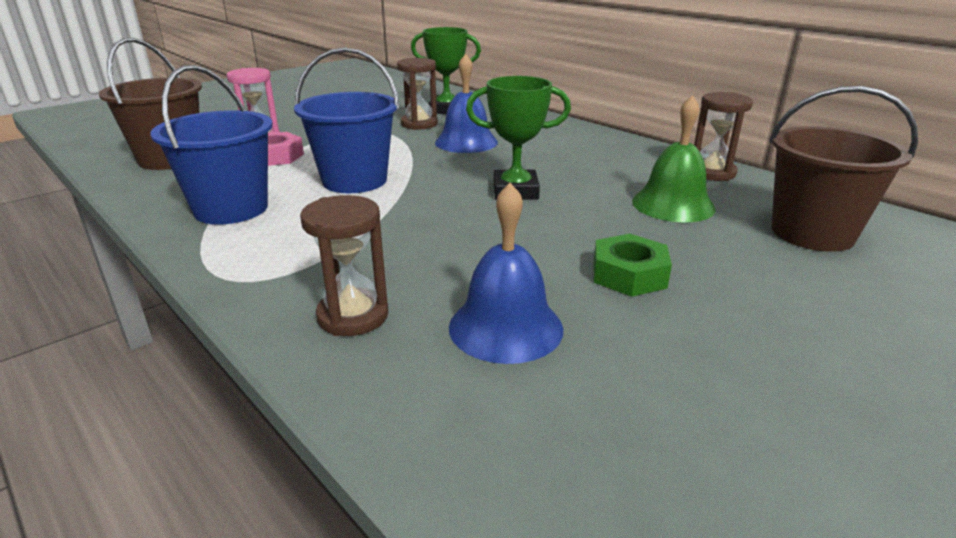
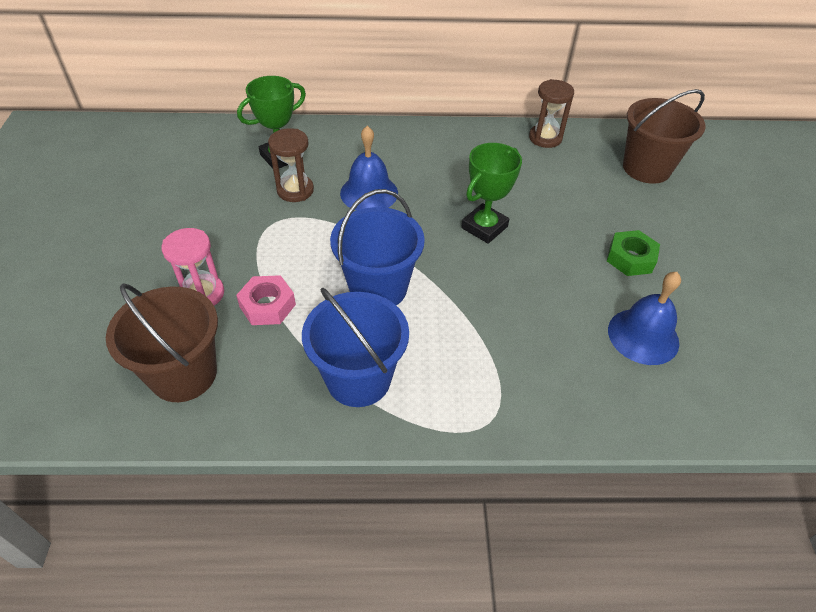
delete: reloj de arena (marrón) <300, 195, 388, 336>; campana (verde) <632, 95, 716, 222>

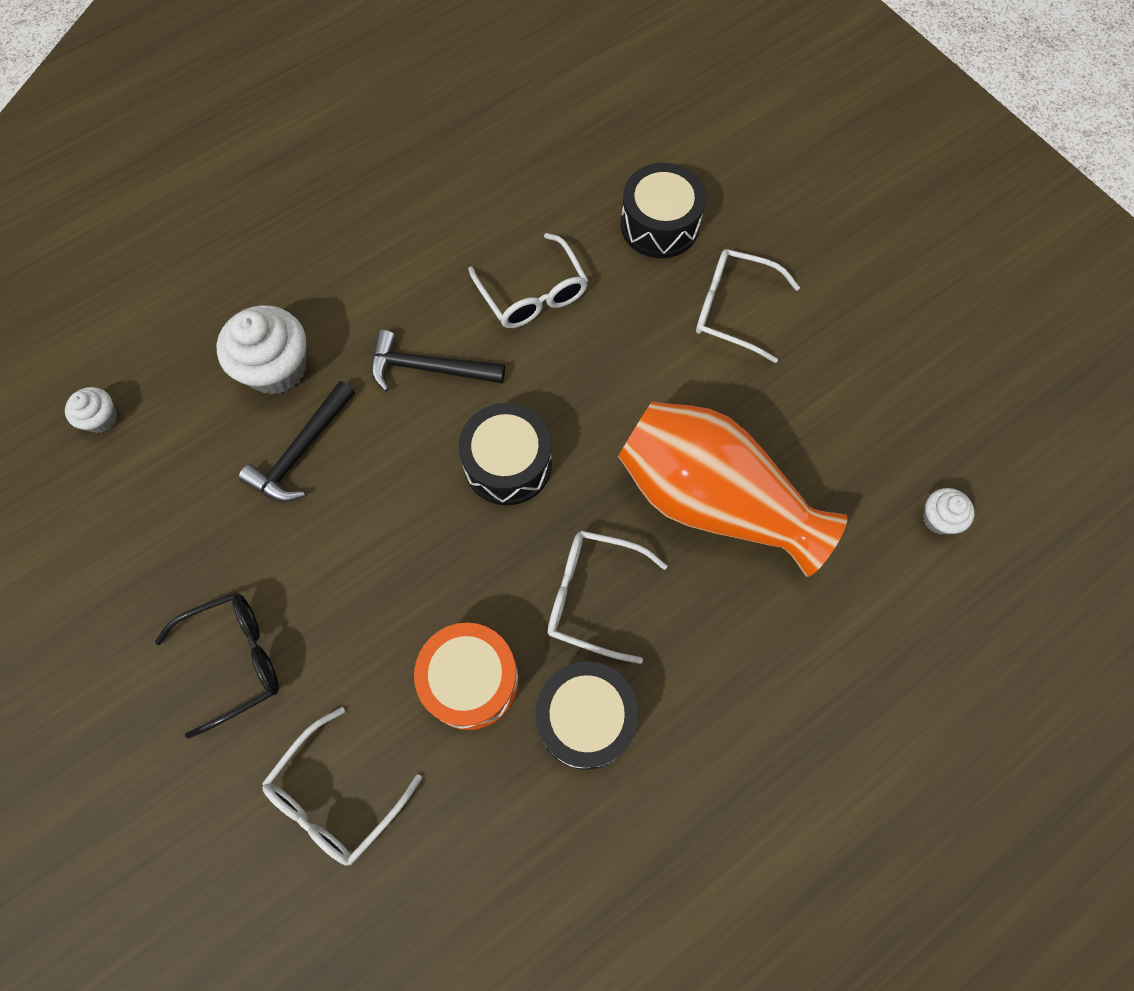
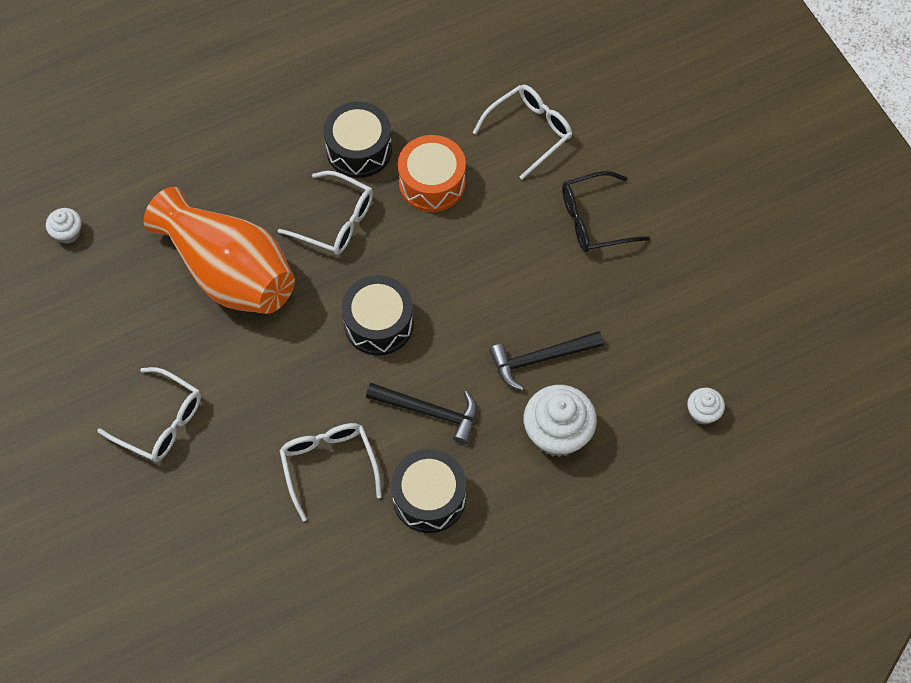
move: tambor (negro) <621, 163, 706, 258> to <391, 449, 466, 533>
rotate: martillo (negro) <238, 381, 355, 502> = <489, 331, 604, 391> 150 degrees counterclockwise

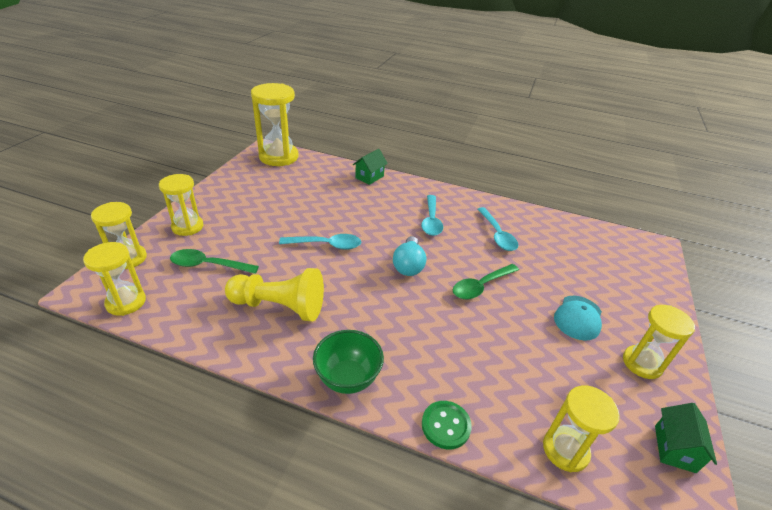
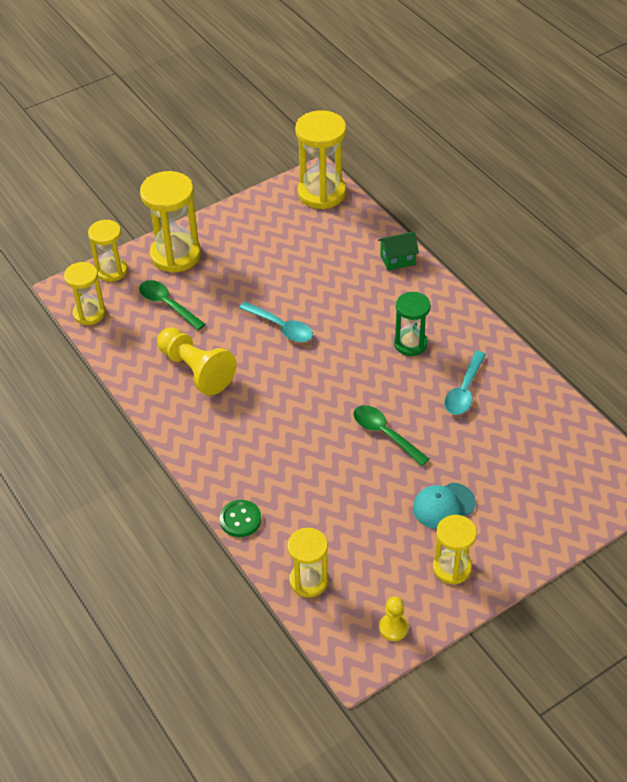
delete: cuenco (verde) <313, 330, 384, 394>; bombilla (turquesa) <393, 236, 426, 276>
replace: cuchara (turquesa) <421, 195, 443, 236> to reloj de arena (verde) <394, 292, 431, 356>; casa (verde) <655, 403, 717, 473> to peón (amarillo) <379, 597, 408, 641>
rotate: cuchara (verde) <453, 264, 519, 299> = <353, 405, 429, 466> 45 degrees clockwise
resize: reloj de arena (amarillo) <159, 174, 204, 236> = <140, 171, 201, 273> x1.62

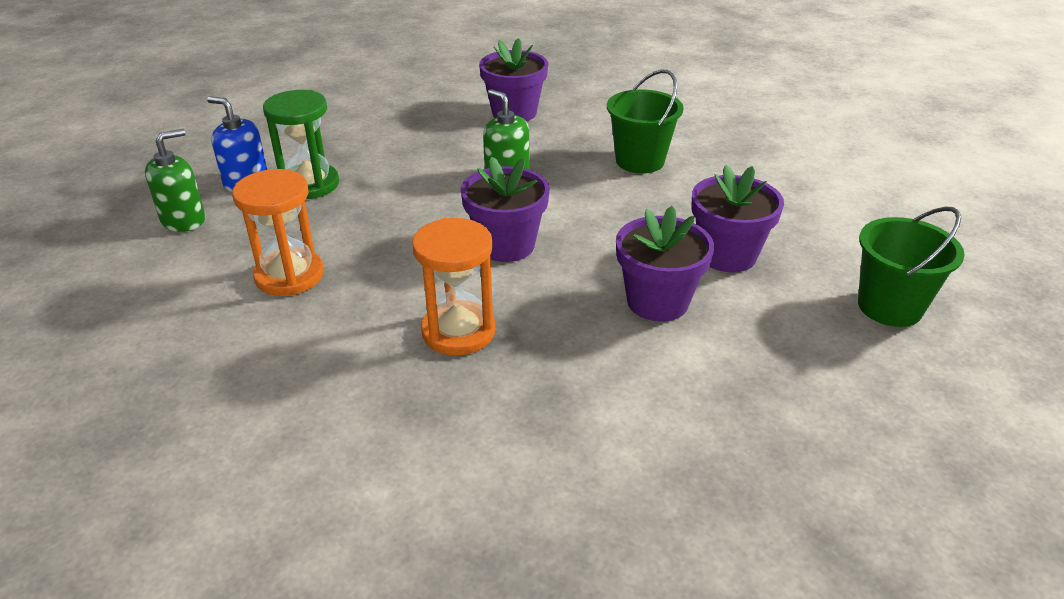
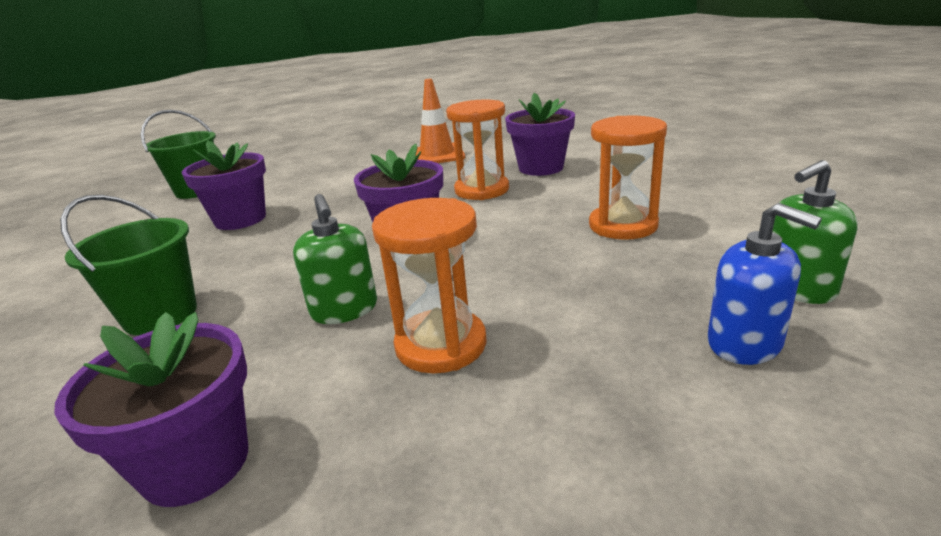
delete: reloj de arena (verde) <263, 90, 339, 199>
insert: reloj de arena (naranja) <372, 198, 487, 373>; cono de tráfico (naranja) <415, 79, 465, 163>
move: maceta (morado) <616, 206, 714, 322> to <505, 93, 575, 176>

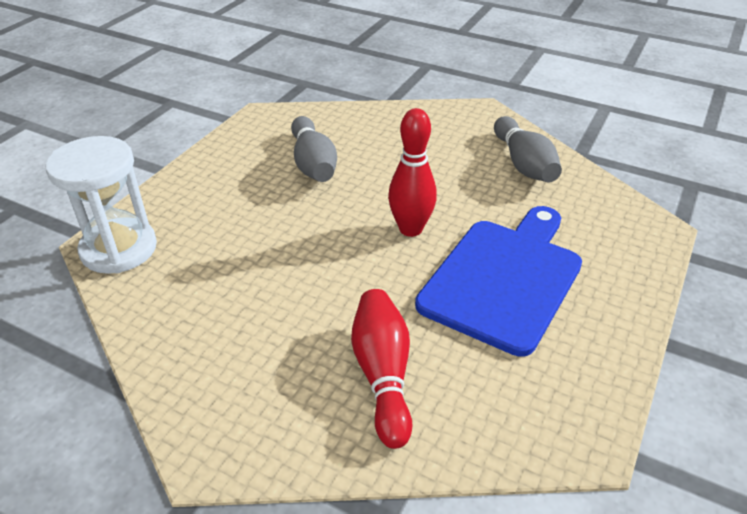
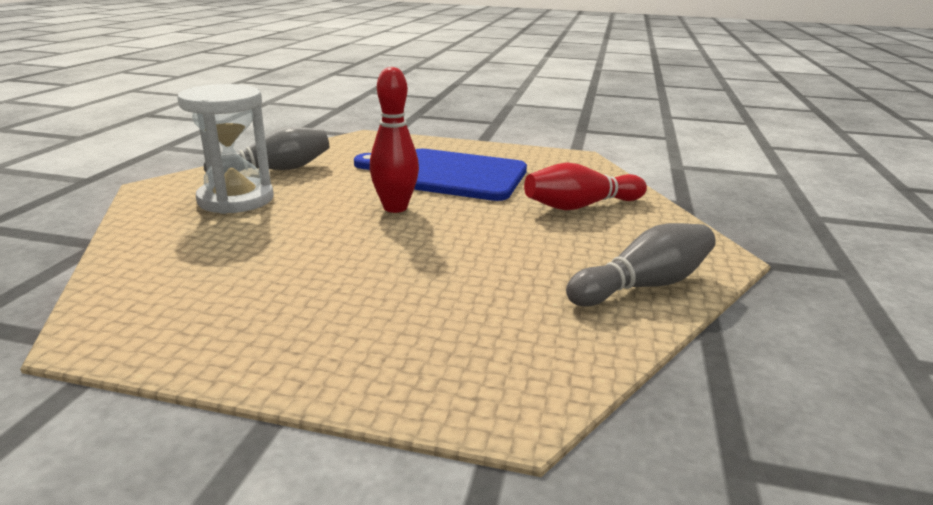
move: reloj de arena (blanco) <45, 136, 157, 274> to <177, 84, 274, 214>; bolo (gris) <291, 116, 337, 182> to <566, 223, 716, 307>

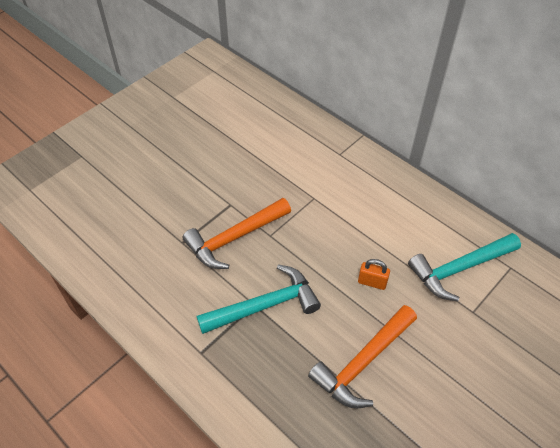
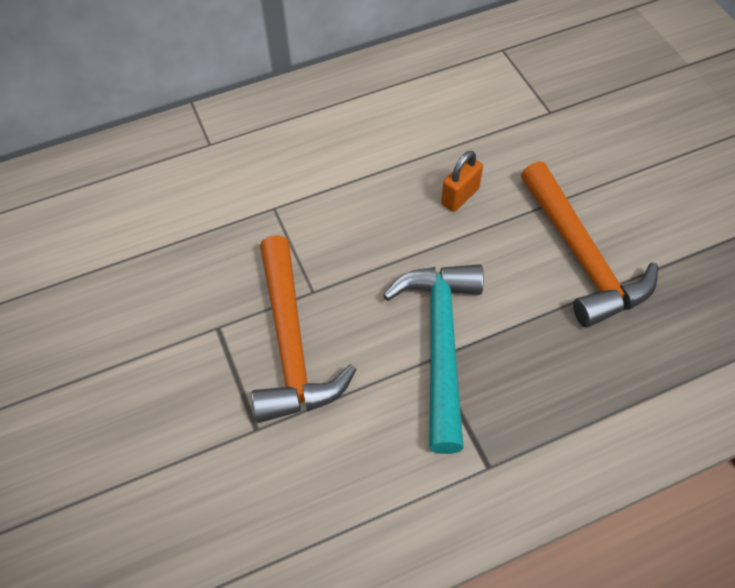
delete: martillo (turquesa) <408, 233, 521, 301>

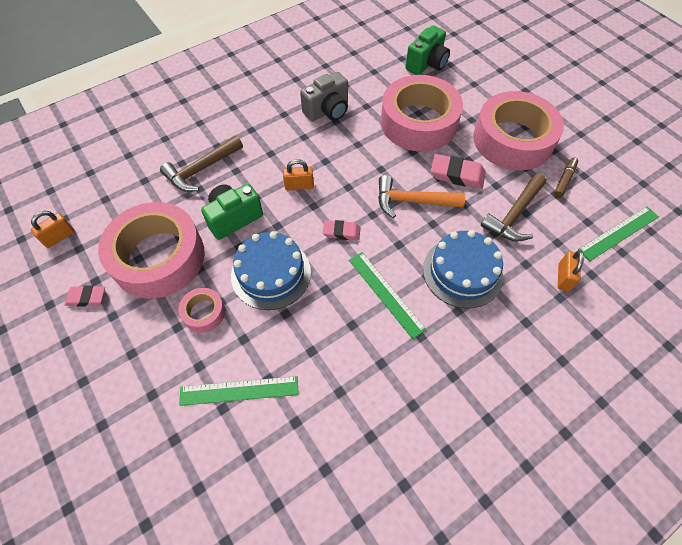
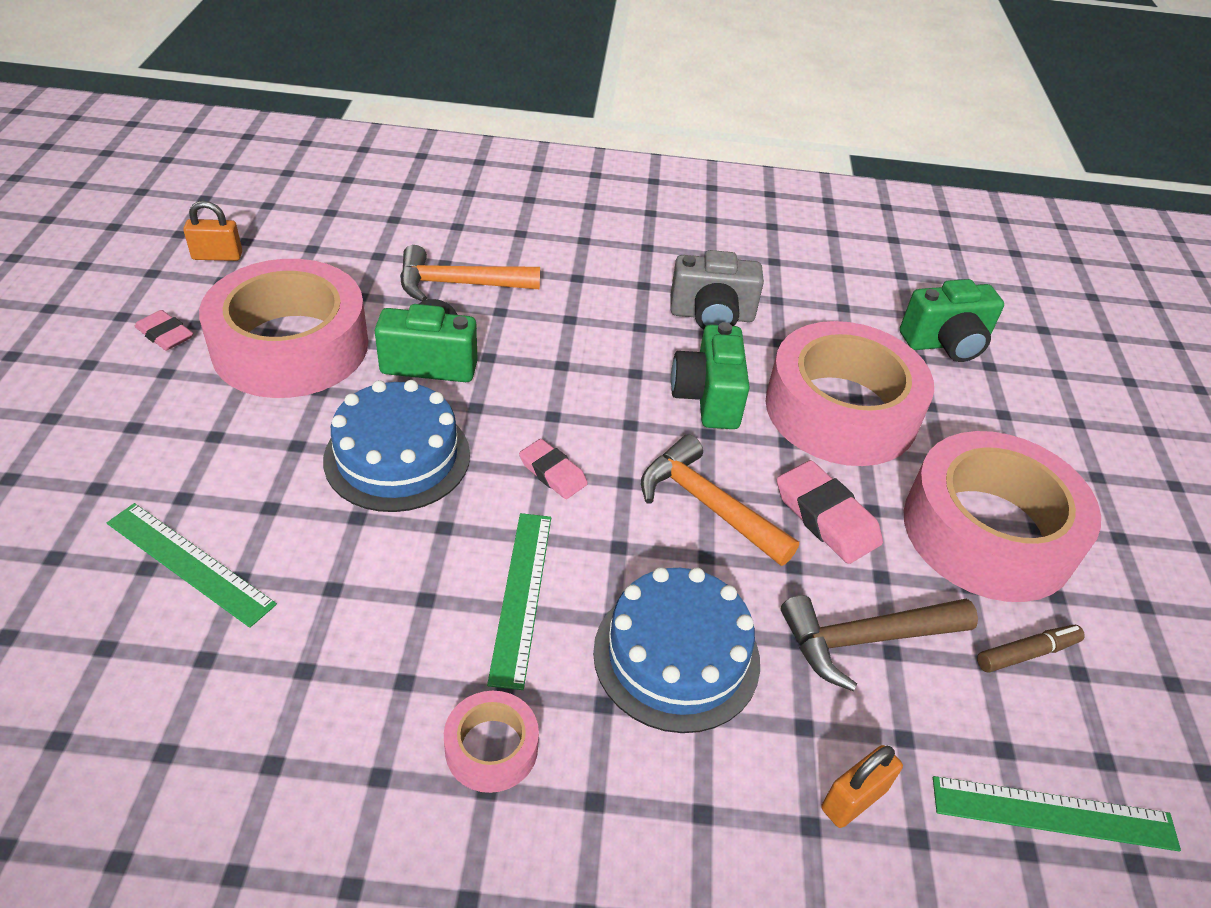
delete: candado (naranja) <283, 159, 314, 191>
insert: cámara (verde) <671, 322, 750, 429>
move: cinta adhesiva (rosa) <178, 288, 225, 333> to <444, 691, 539, 793>
recolor: martillo (marrón) <160, 136, 243, 192> to martillo (naranja) <400, 245, 540, 301>

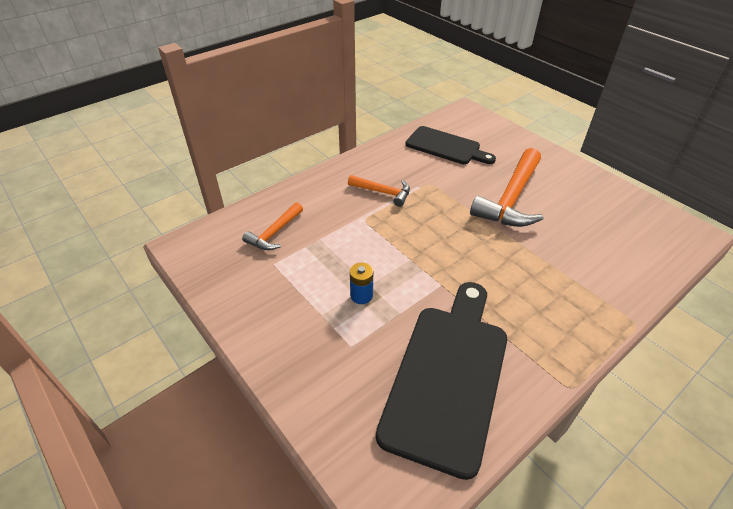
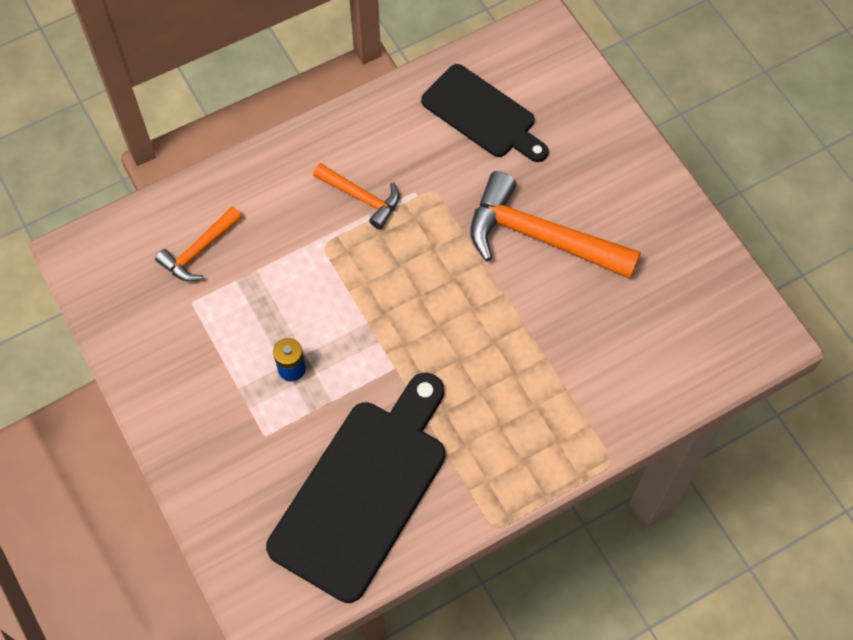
rotate: martillo (naranja) <470, 148, 544, 227> = <470, 171, 641, 279> 75 degrees clockwise

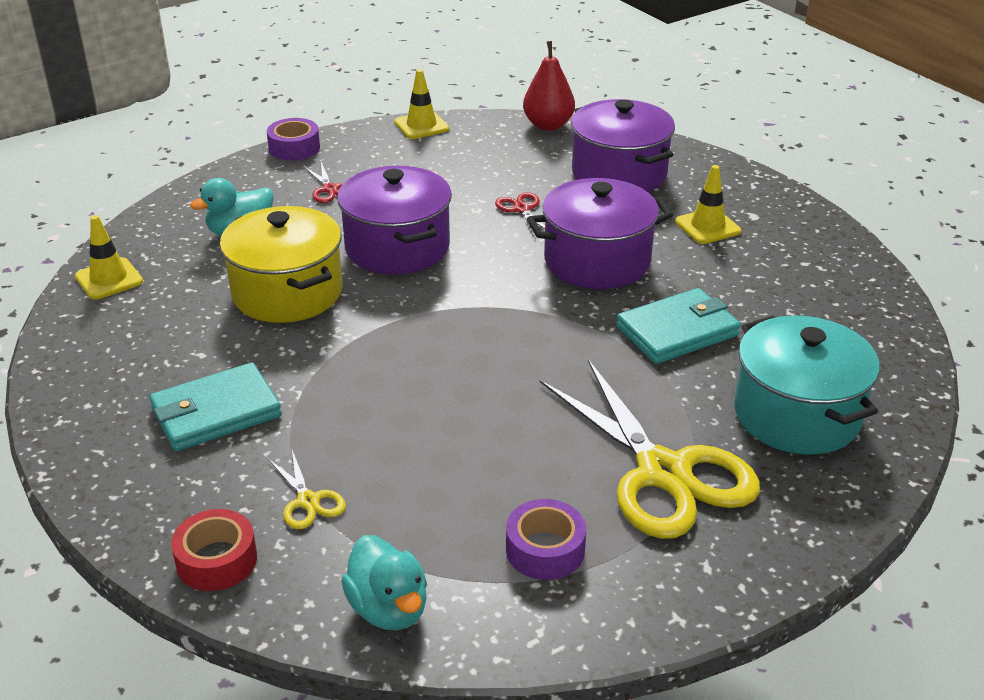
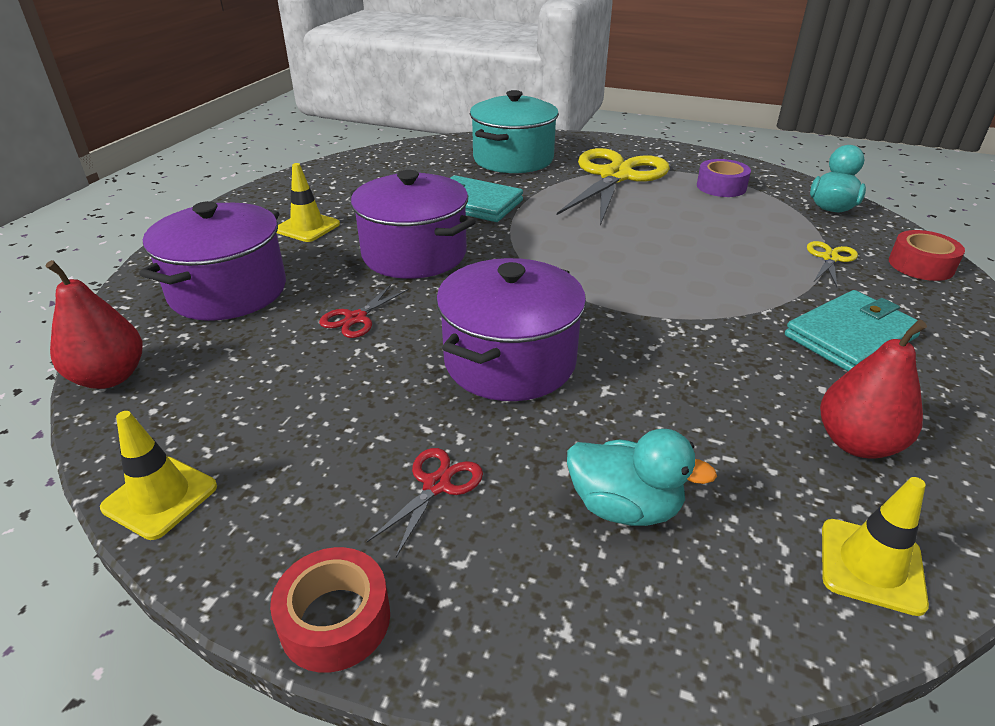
delete: olla (amarillo) <220, 206, 342, 323>
insert: pera (rojo) <820, 320, 927, 459>
recolor: cinta adhesiva (morado) <267, 118, 320, 161> to cinta adhesiva (rojo) <270, 547, 390, 673>
rotate: cartera (turquesa) <149, 362, 282, 451> = <785, 290, 920, 371> 60 degrees counterclockwise

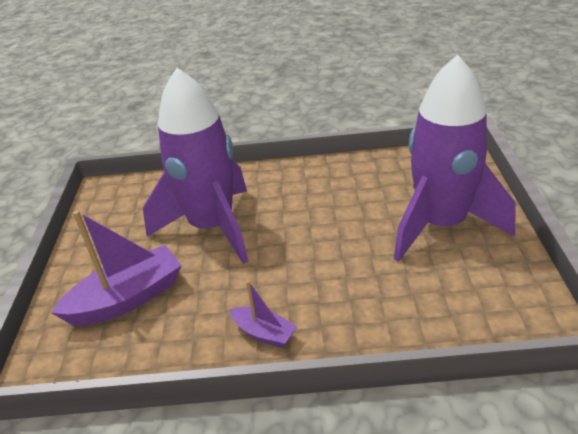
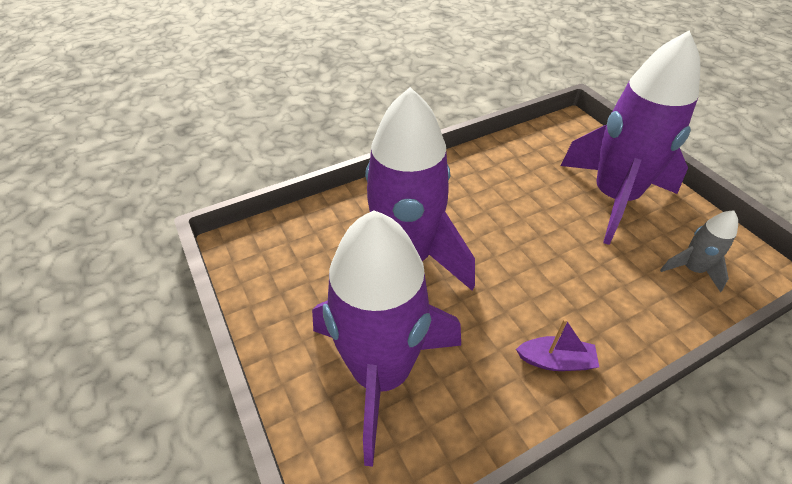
insert: cohete (gris) <660, 210, 738, 292>
replace: barco (morado) <51, 210, 182, 326> to cohete (morado) <312, 210, 461, 467>

